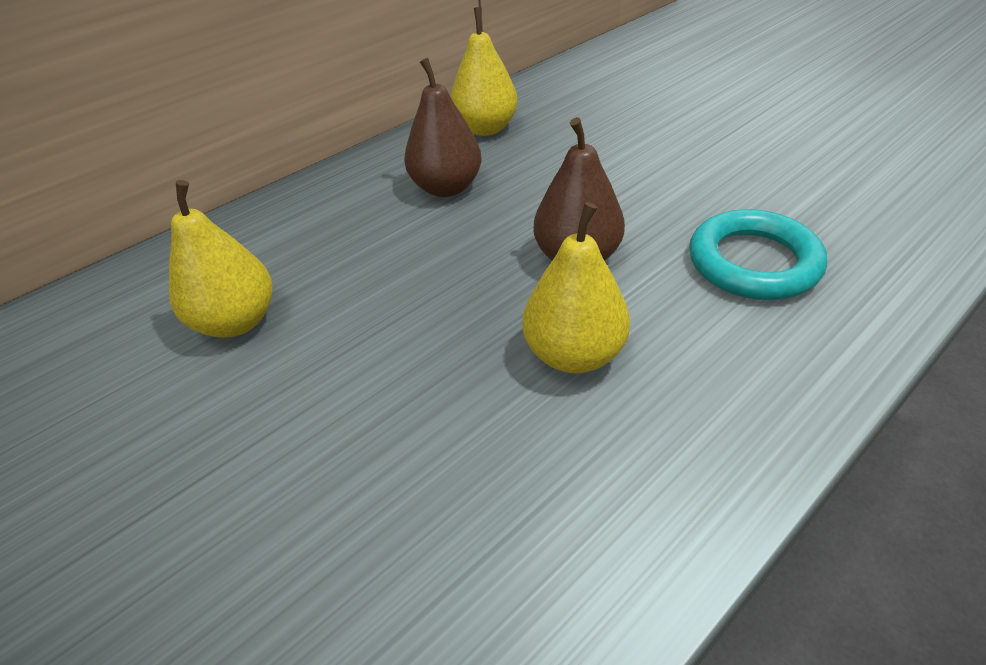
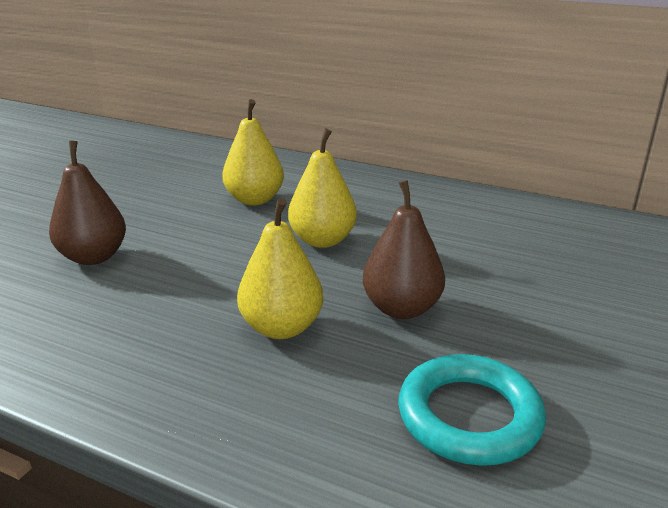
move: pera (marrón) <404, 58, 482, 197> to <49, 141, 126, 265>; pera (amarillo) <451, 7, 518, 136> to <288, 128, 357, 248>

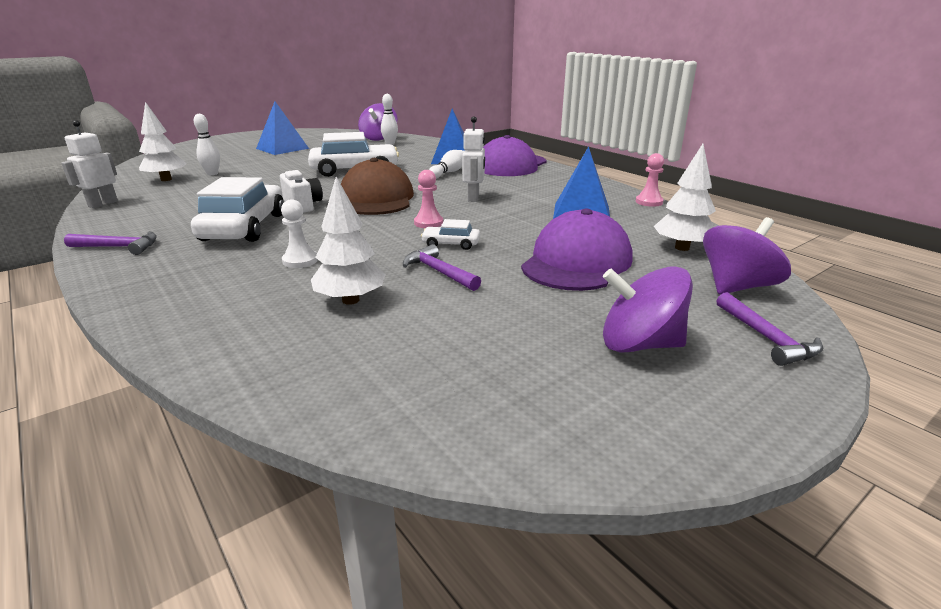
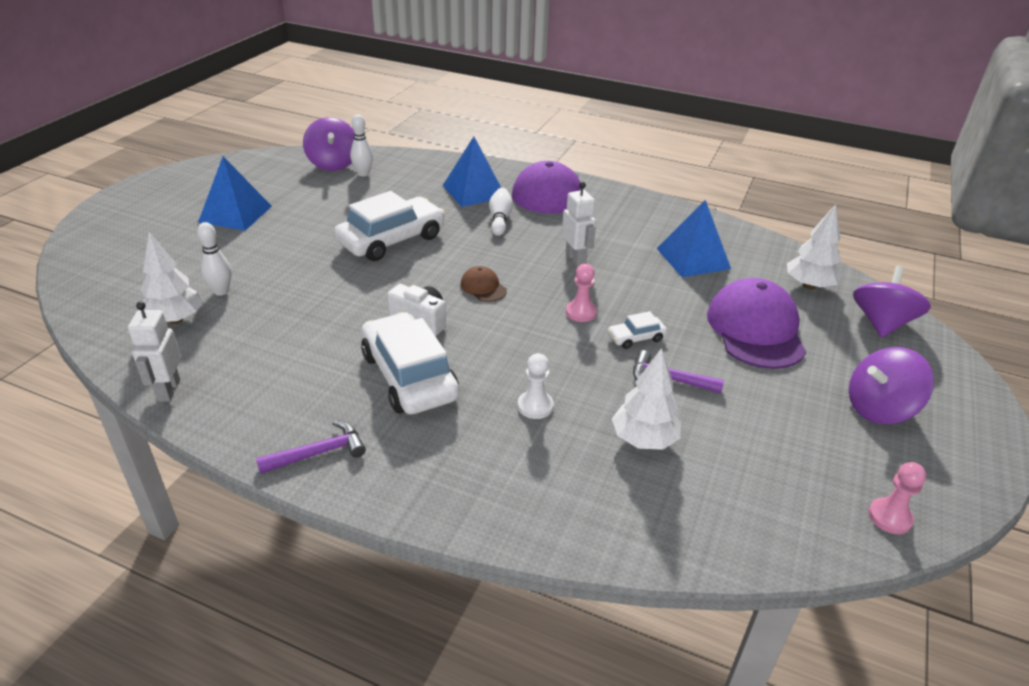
delete: martillo (morado) <717, 292, 823, 366>
move: peón (rosa) <636, 153, 664, 207> to <868, 462, 926, 534>
resize: gorra (marrón) <341, 158, 414, 215> = <460, 266, 507, 302> x0.46

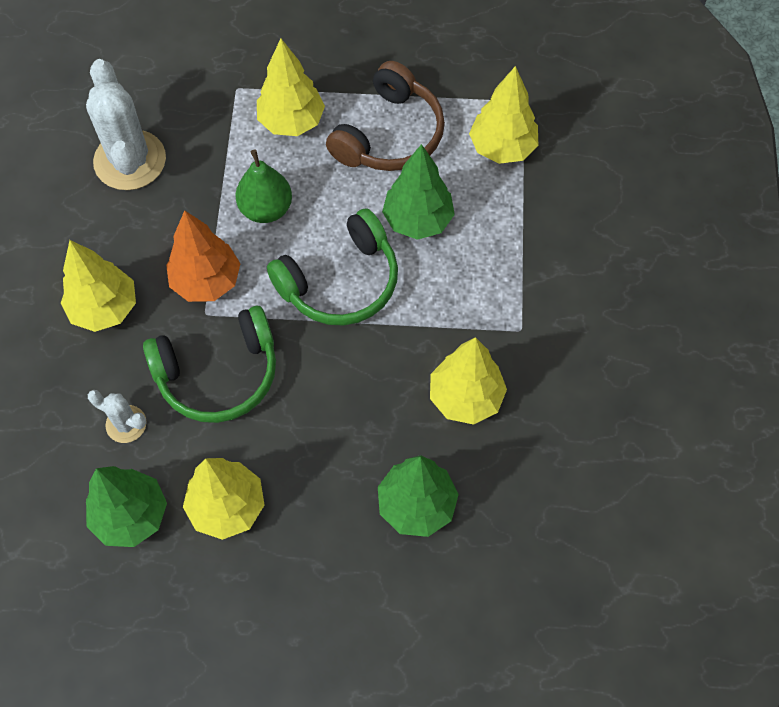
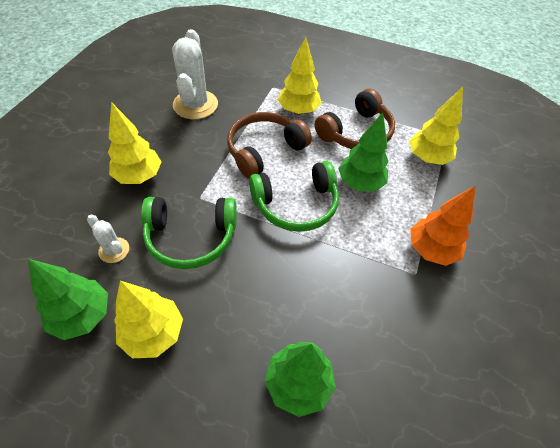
delete: árbol (amarillo) <430, 337, 507, 425>
move: árbol (naranja) <166, 210, 241, 302> to <410, 186, 475, 266>
replace: pera (verde) <235, 150, 292, 223> to auriculares (marrón) <227, 112, 312, 179>

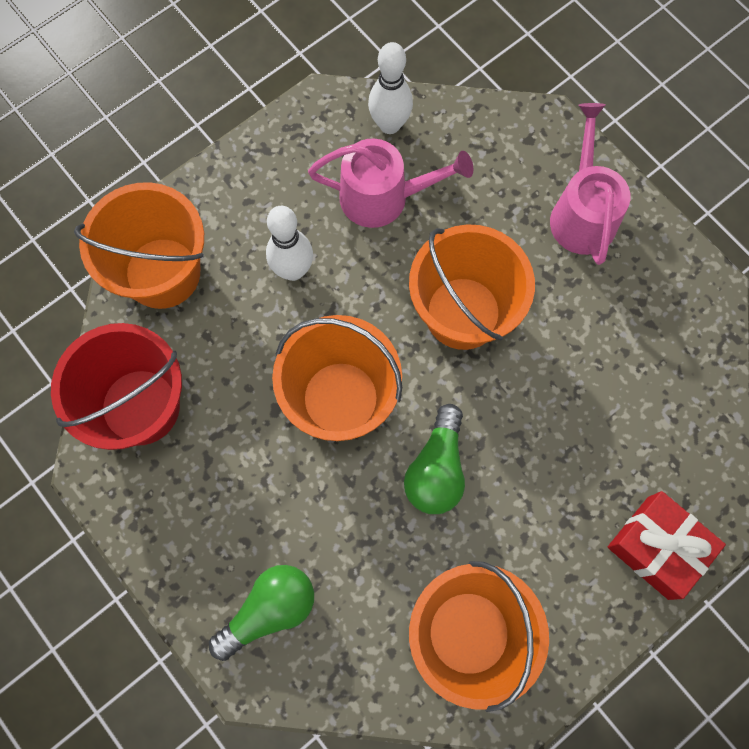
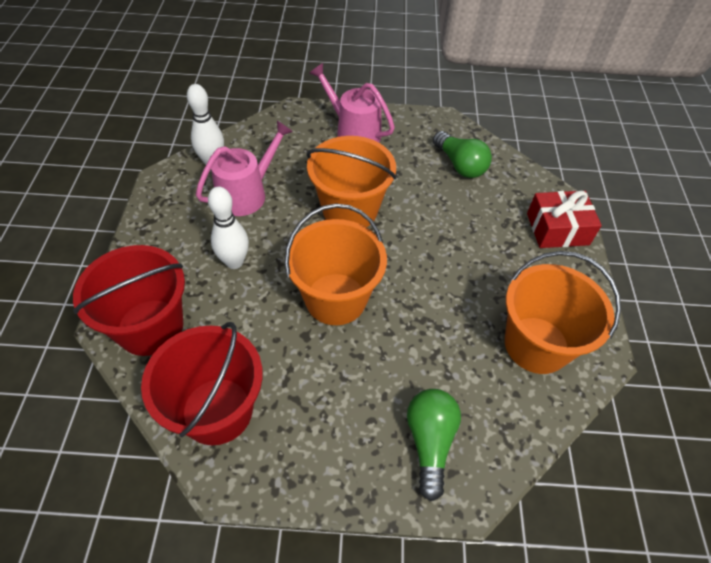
move: bombilla (verde) <404, 404, 465, 514> to <433, 131, 492, 178>
recolor: balde (naranja) <74, 182, 204, 309> to balde (rojo) <73, 245, 185, 356>

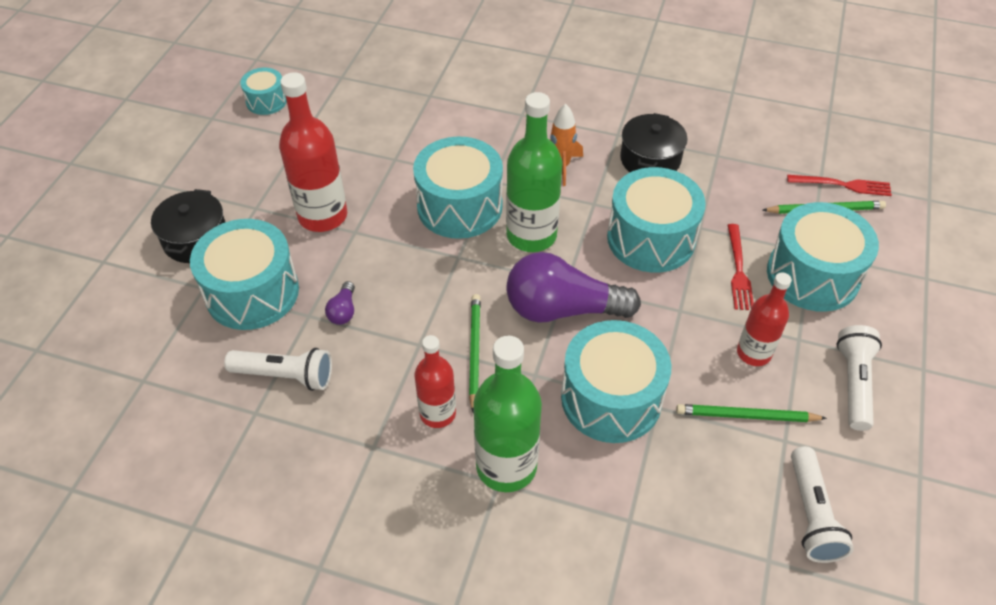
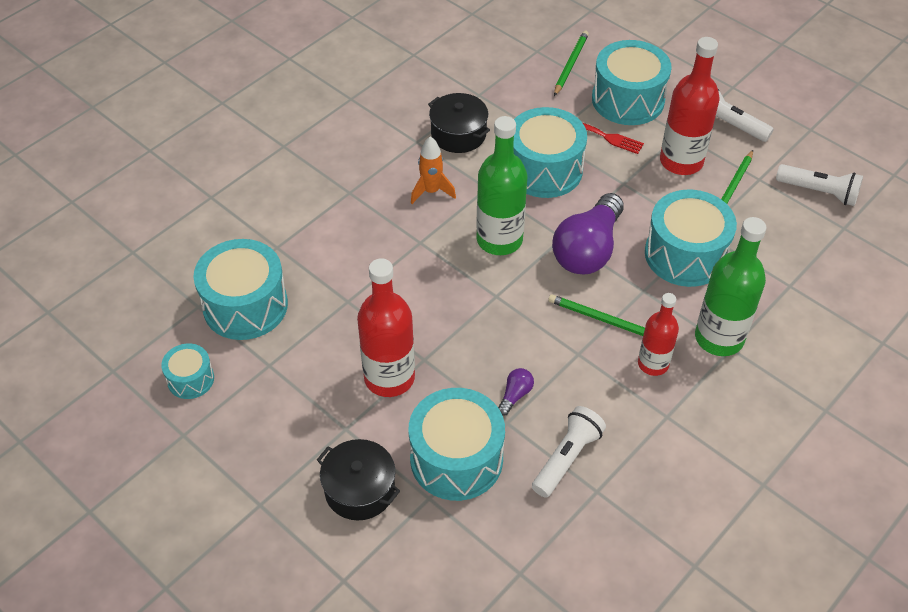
delete: tenedor (rojo) <787, 175, 892, 196>
move: tambor (turquesa) <413, 137, 503, 239> to <193, 239, 288, 340>
rotate: bombilla (morado) <325, 281, 355, 325> = <498, 368, 534, 416> 90 degrees counterclockwise
resize: botella (rojo) <737, 272, 792, 366> = <660, 37, 720, 175> x1.61

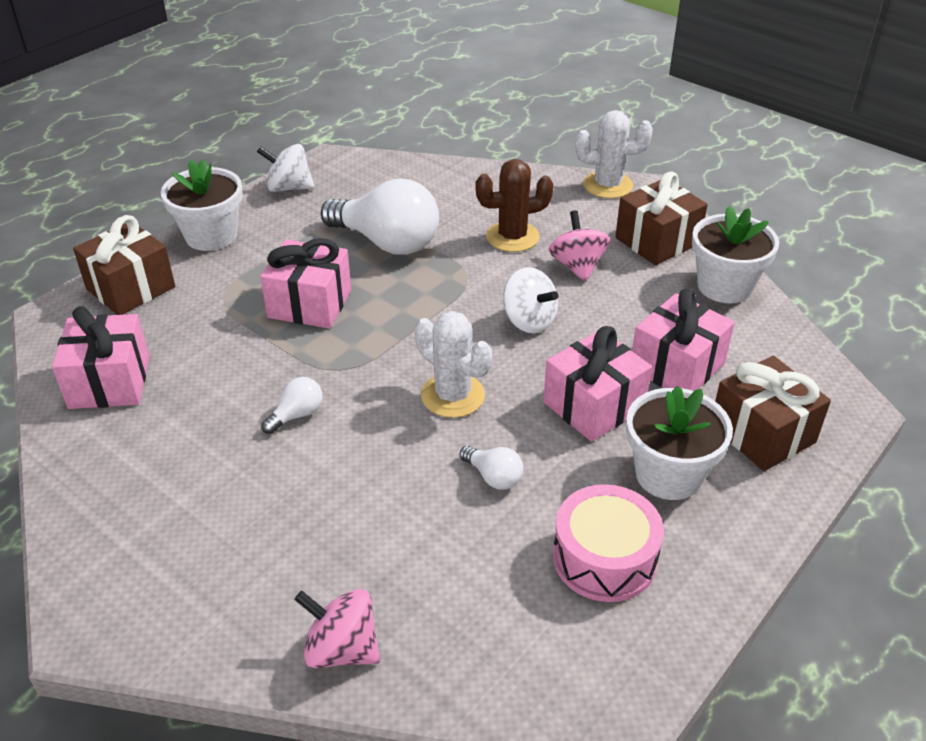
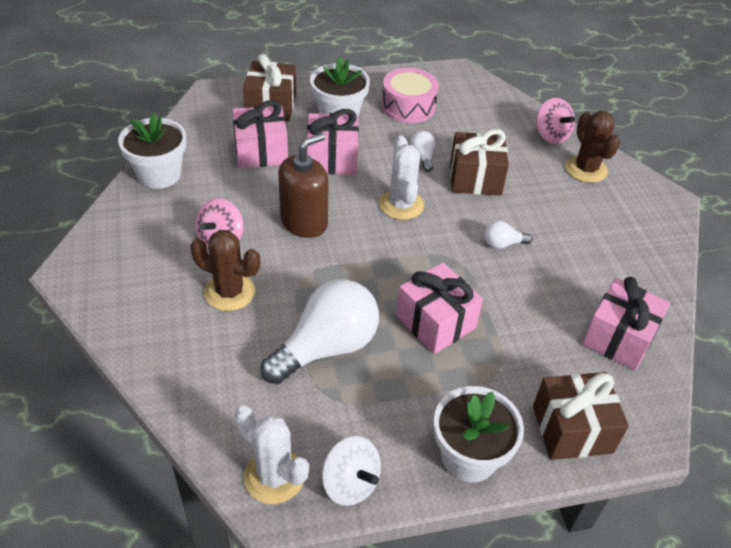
insert: cactus (marrón) <565, 111, 620, 183>
move: cactus (blanco) <575, 110, 653, 199> to <234, 406, 309, 504>; regalo (marrón) <615, 171, 708, 265> to <450, 129, 509, 196>
replace: peonza (blanco) <503, 267, 558, 334> to dispensador de jabón (marrón) <278, 133, 329, 238>
rotate: bombilla (blanco) <321, 178, 439, 255> = <260, 279, 379, 384> 75 degrees clockwise

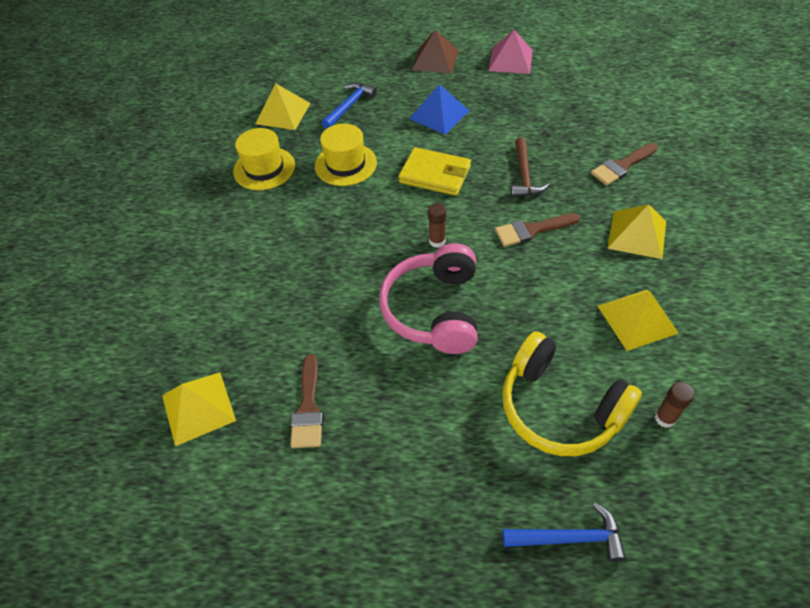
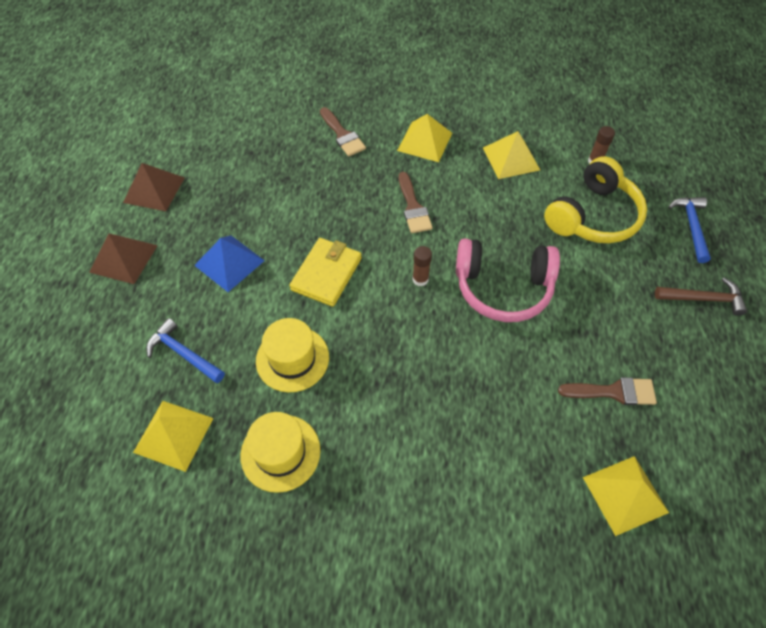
move: martillo (marrón) <510, 137, 549, 197> to <655, 278, 747, 316>
recolor: pirámide (rosa) <489, 30, 533, 74> to pirámide (marrón) <123, 163, 185, 211>

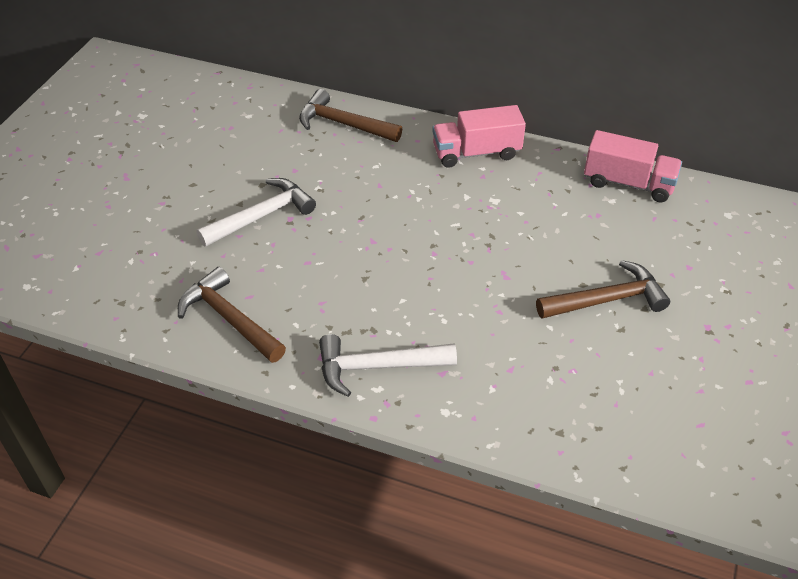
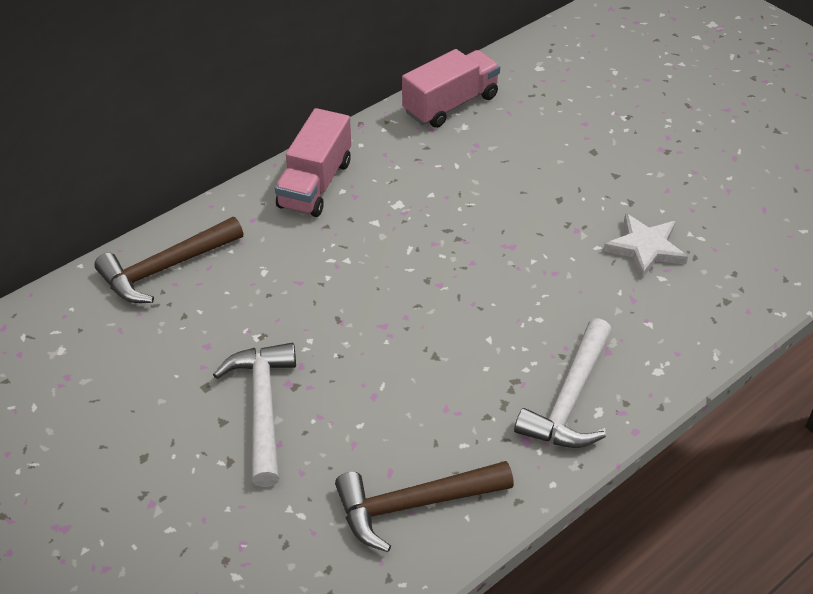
delete: martillo (marrón) <536, 260, 670, 319>
insert: estrella (blanco) <603, 213, 688, 278>

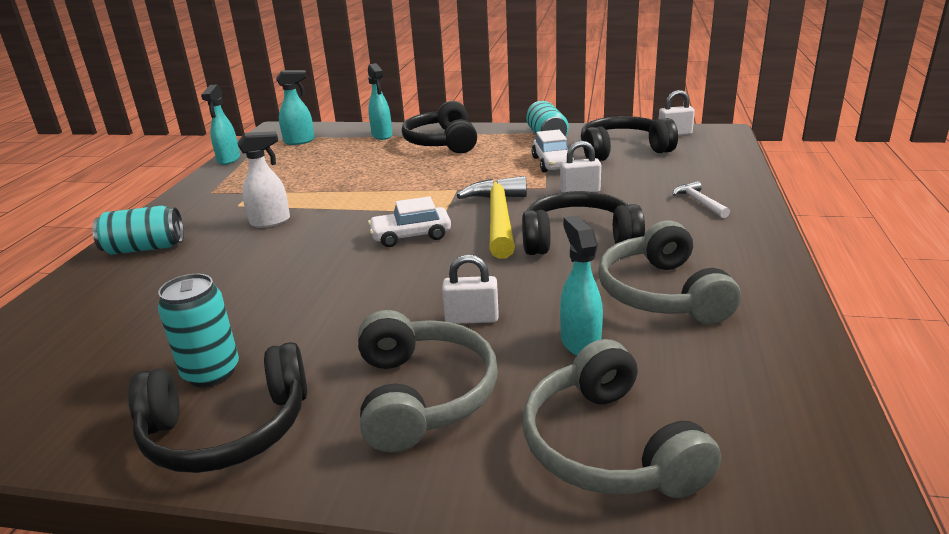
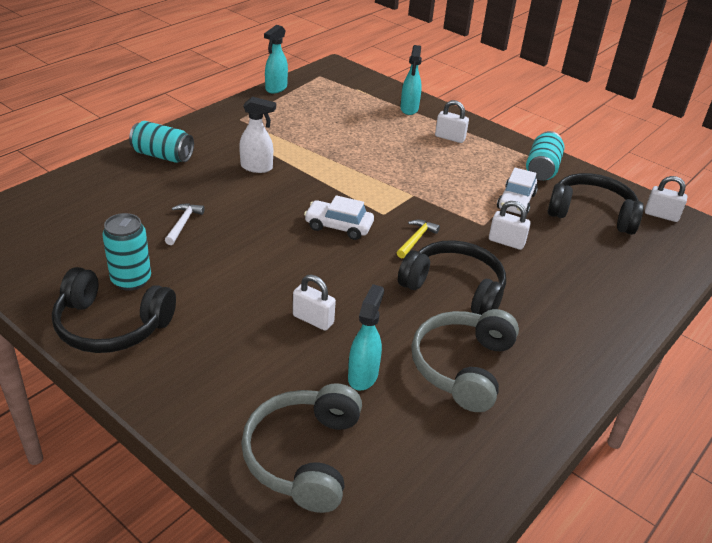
delete: pulverizador (turquesa) <276, 70, 315, 145>; auriculares (gris) <358, 310, 498, 453>
move: martillo (blanco) <673, 181, 730, 218> to <165, 204, 205, 245>
replace: auriculares (negro) <402, 101, 477, 153> to candado (blanco) <435, 100, 469, 143>
resize: martillo (amarillo) <457, 176, 527, 259> = <397, 220, 440, 258> x0.48

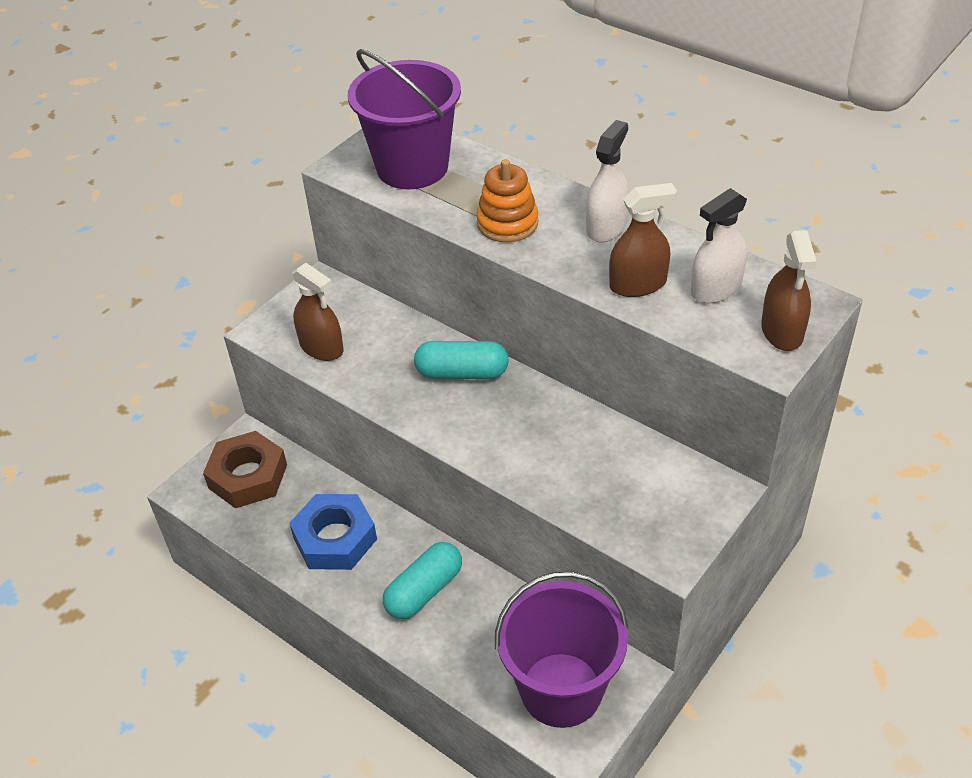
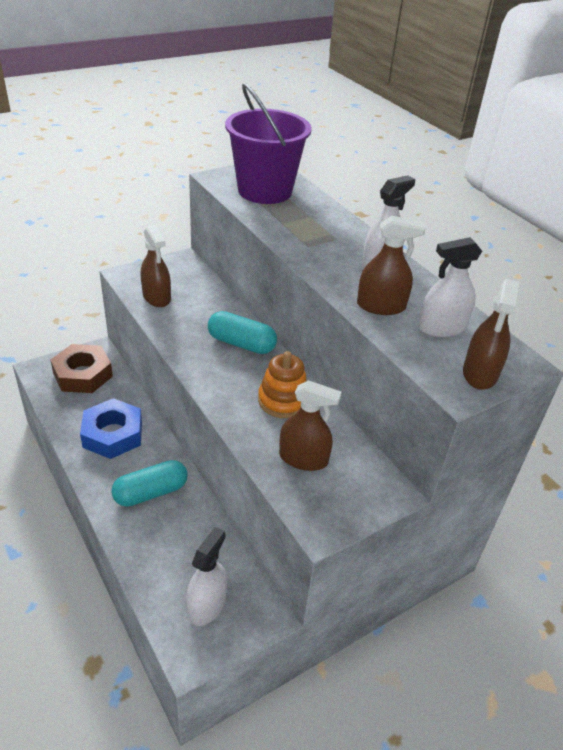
insert: pulverizador (marrón) <279, 380, 341, 471>
move: juguete apilable (naranja) <476, 159, 538, 242> to <258, 351, 307, 418>
replace: balde (morado) <495, 571, 628, 728> to pulverizador (blanco) <186, 527, 227, 626>

